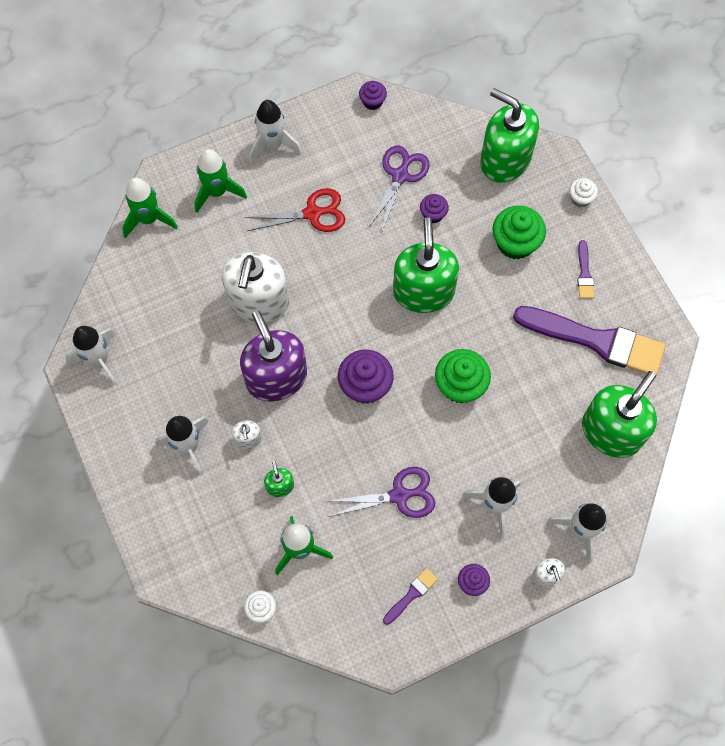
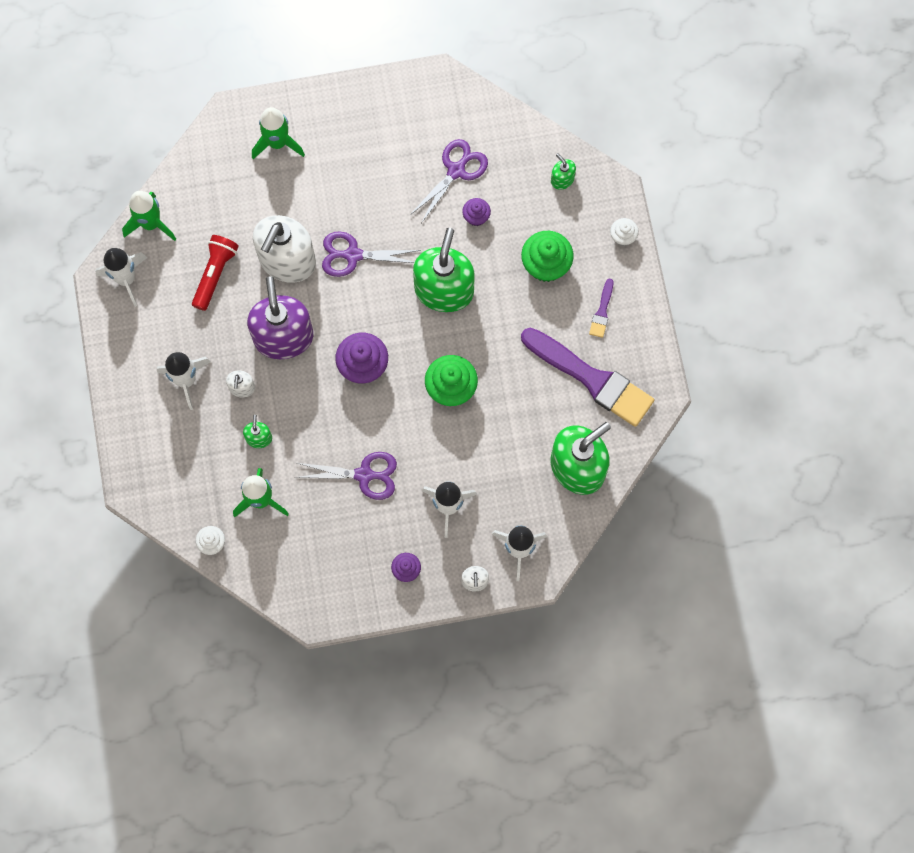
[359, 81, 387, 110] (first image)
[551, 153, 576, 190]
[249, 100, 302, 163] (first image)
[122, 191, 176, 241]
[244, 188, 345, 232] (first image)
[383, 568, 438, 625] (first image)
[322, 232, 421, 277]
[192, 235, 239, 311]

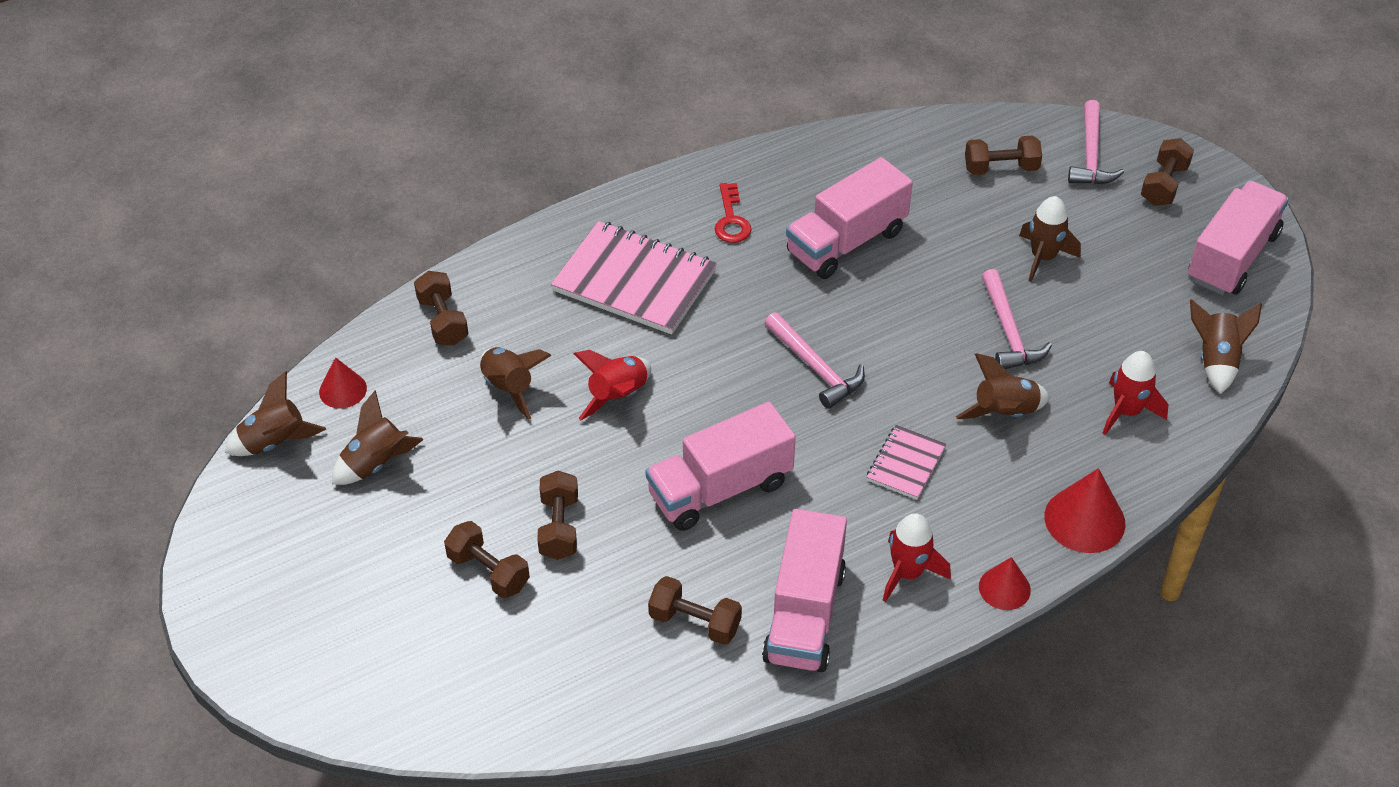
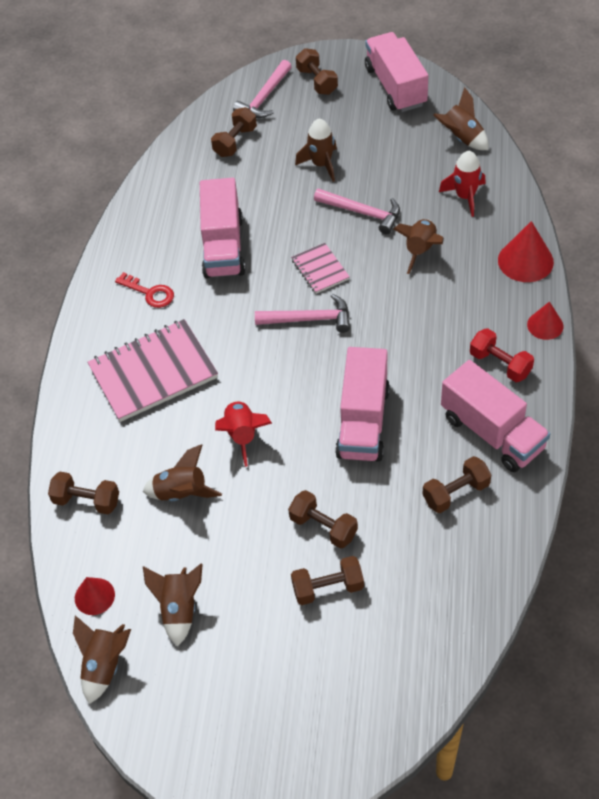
[233, 60, 292, 118]
[291, 243, 350, 294]
[470, 328, 534, 382]

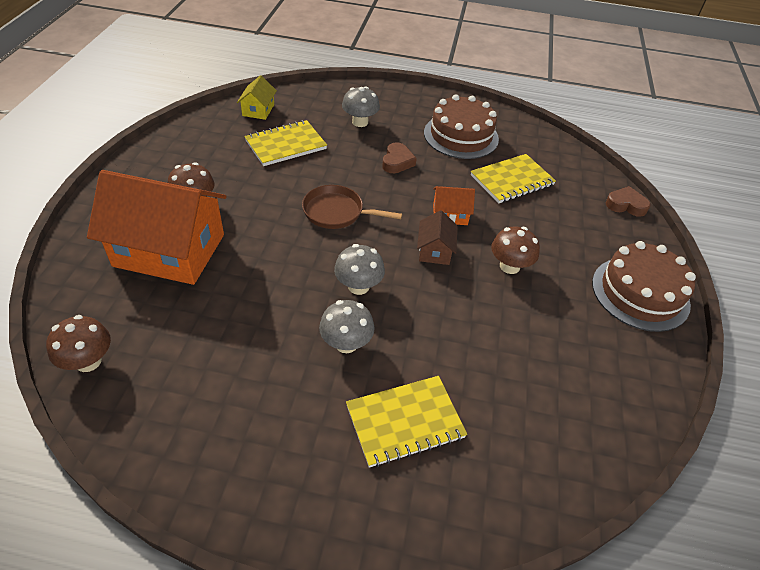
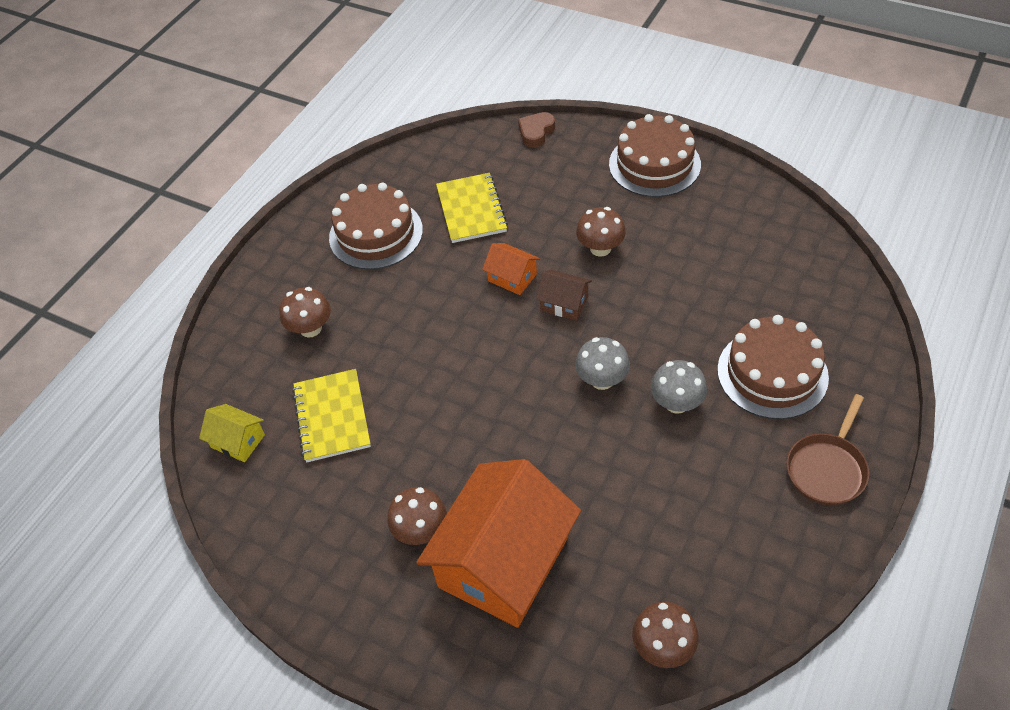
[279, 287, 331, 338]
[382, 142, 417, 173] (first image)
[786, 394, 869, 505]
[482, 243, 540, 295]
[717, 315, 829, 419]

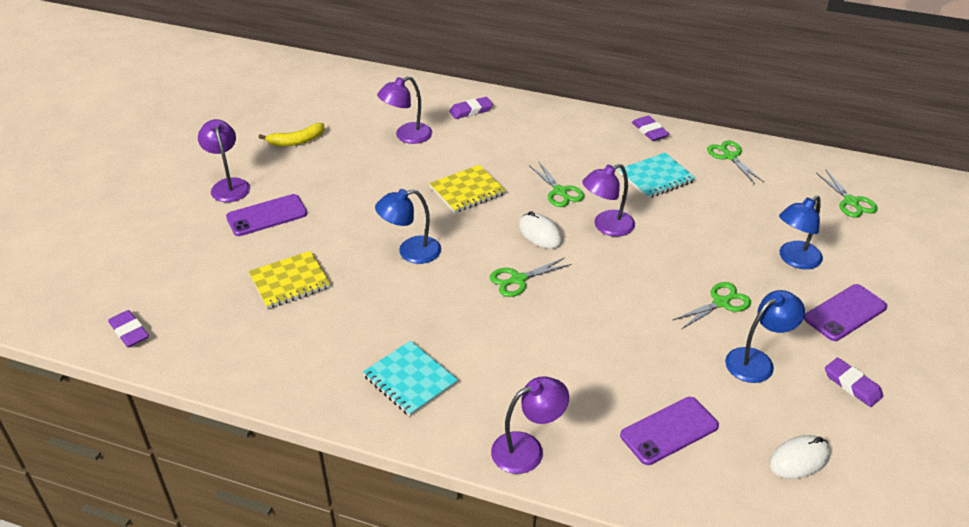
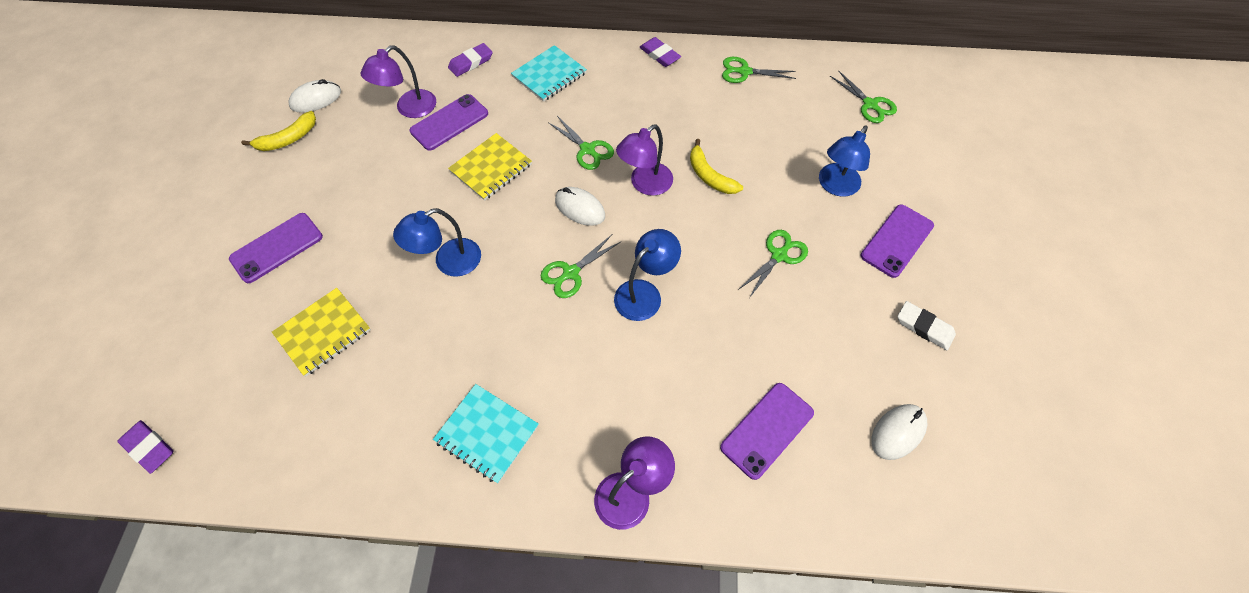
[198, 119, 250, 202] (first image)
[722, 57, 796, 83]
[511, 45, 587, 102]
[614, 229, 681, 321]
[897, 301, 956, 350]
[289, 79, 341, 113]
[410, 94, 488, 151]
[690, 139, 743, 194]

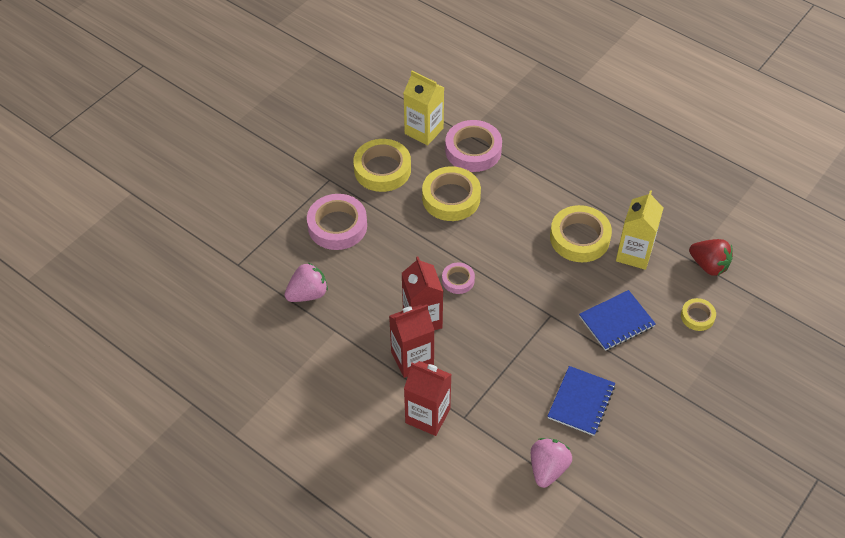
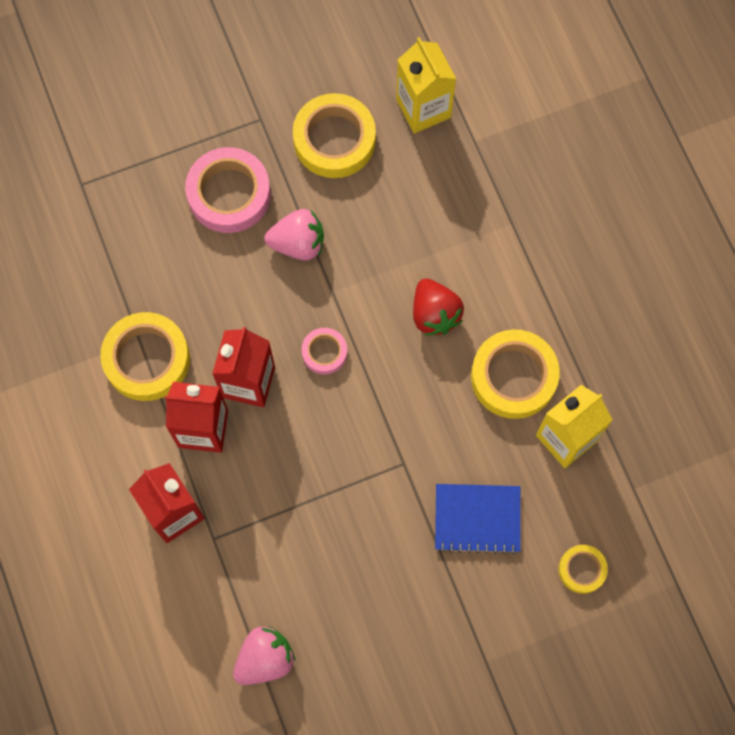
[445, 120, 502, 172] (first image)
[100, 312, 190, 401]
[413, 279, 464, 336]
[264, 209, 324, 261]
[548, 366, 615, 436] (first image)

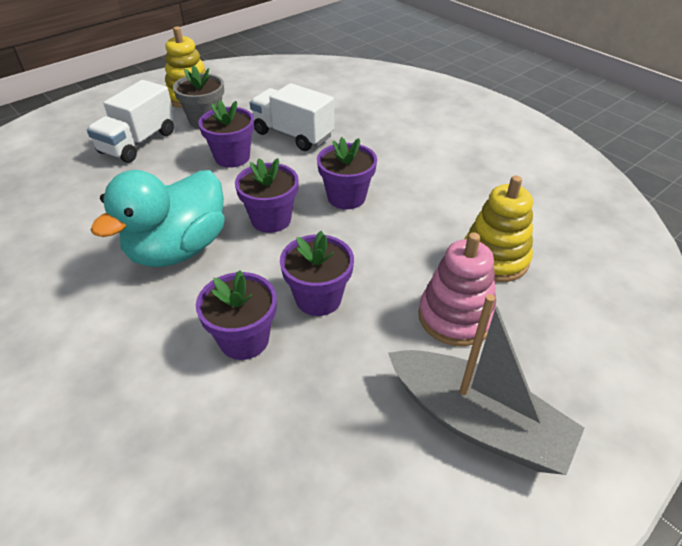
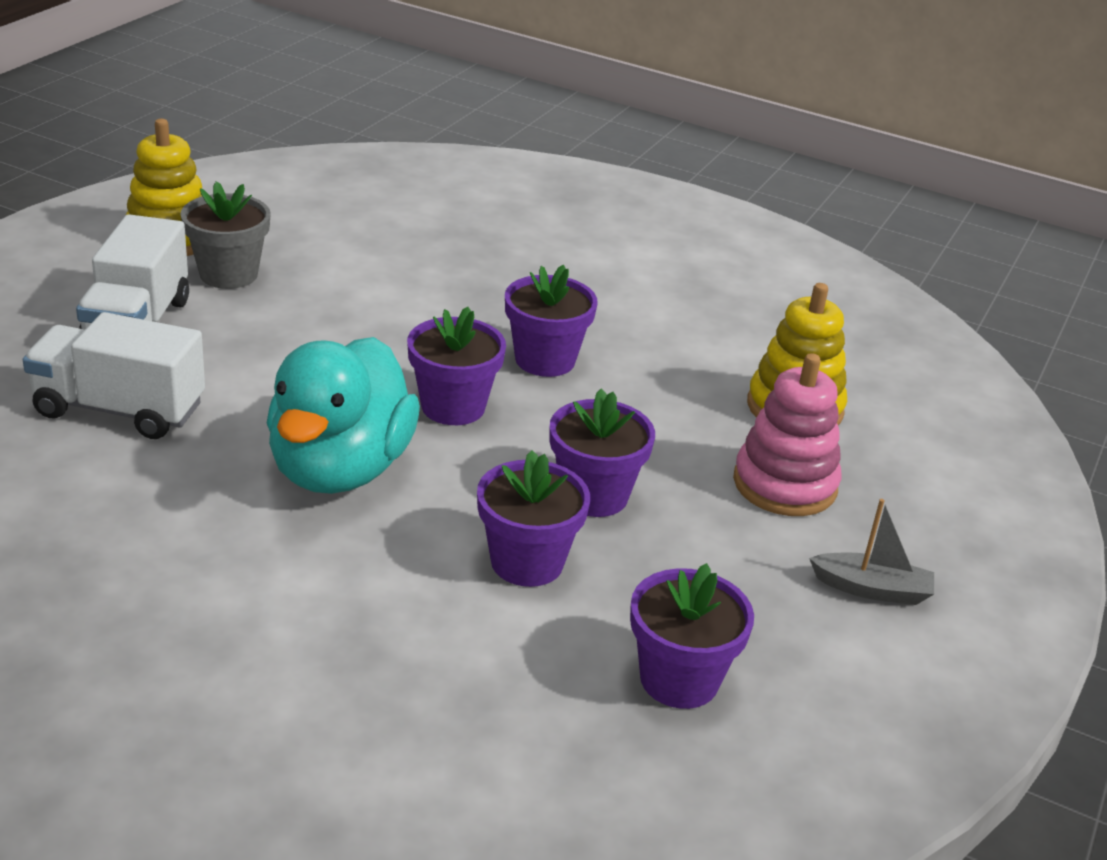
[23, 312, 205, 439]
[630, 563, 754, 709]
[809, 499, 934, 605]

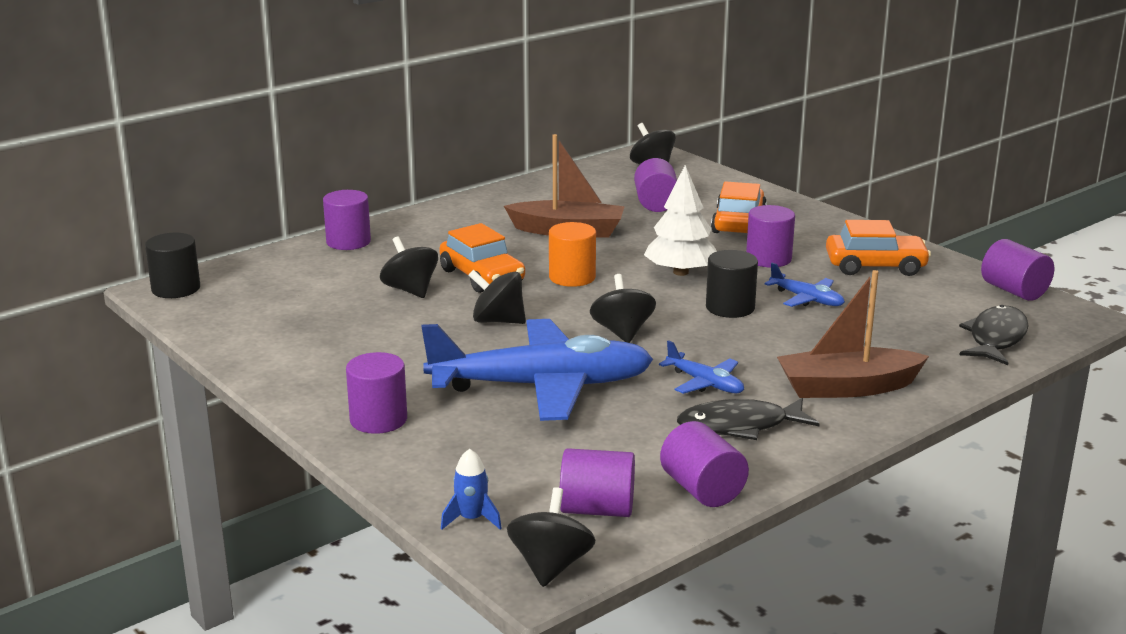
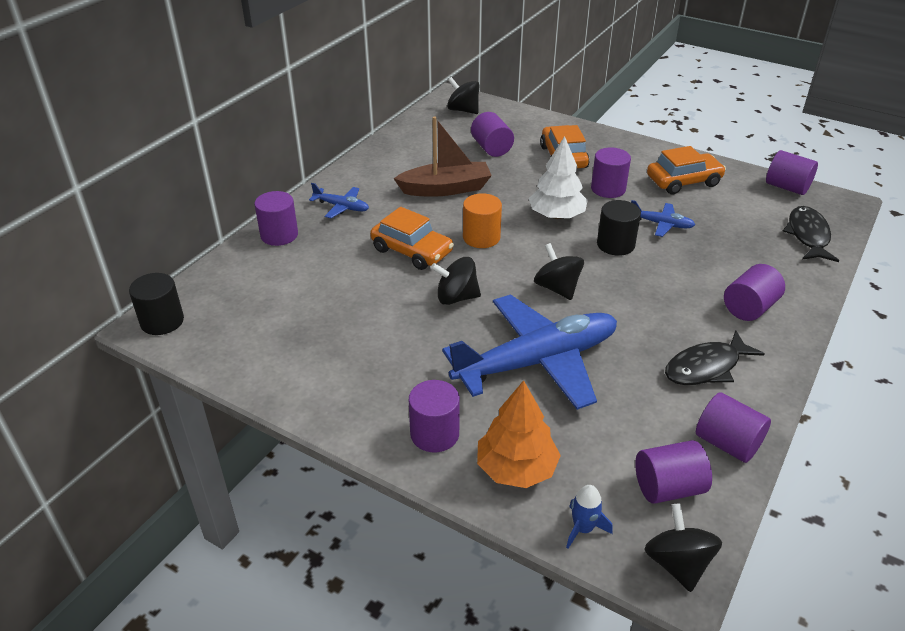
[380, 236, 438, 298] (first image)
[724, 264, 785, 321]
[309, 183, 369, 218]
[477, 380, 561, 488]

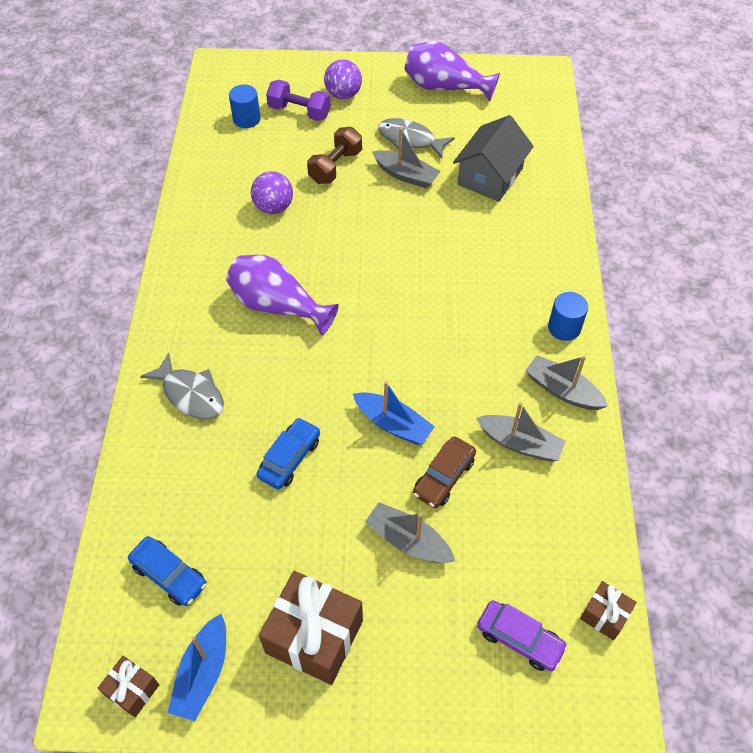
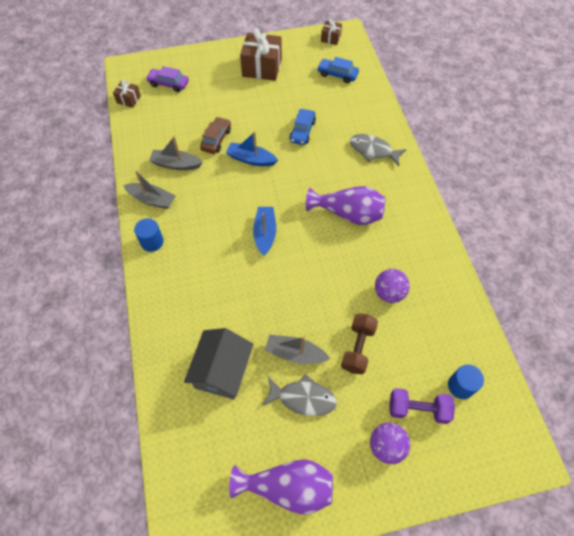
[365, 502, 455, 563] (first image)
[253, 207, 276, 256]

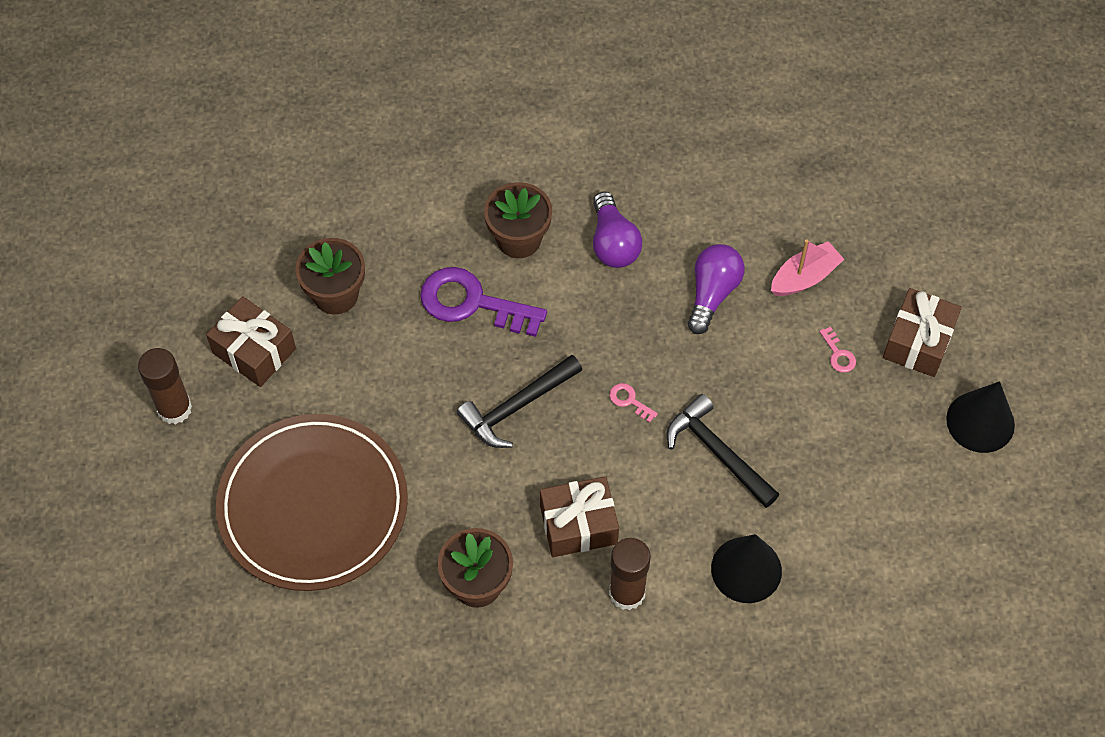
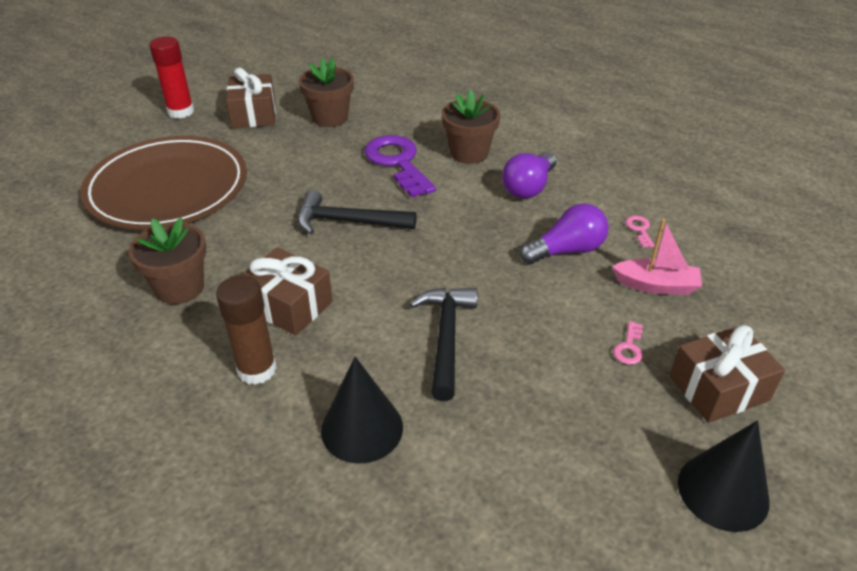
[149, 37, 194, 119]
[626, 216, 655, 248]

